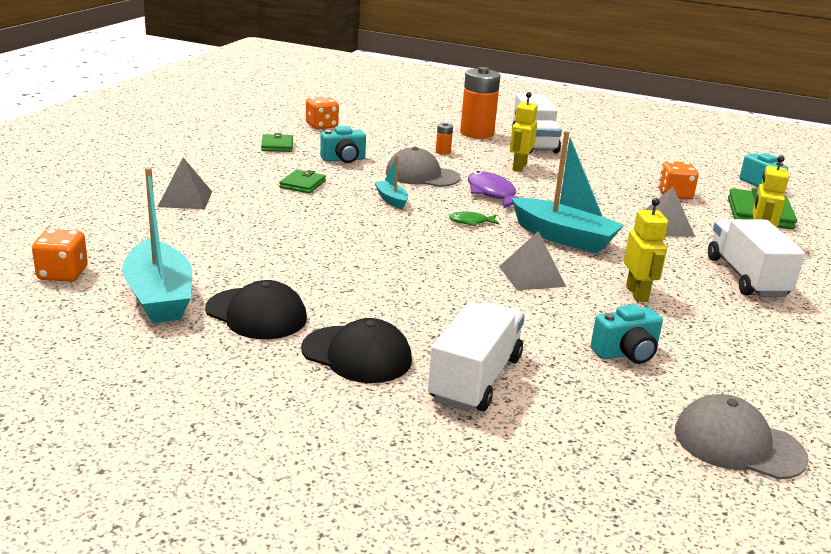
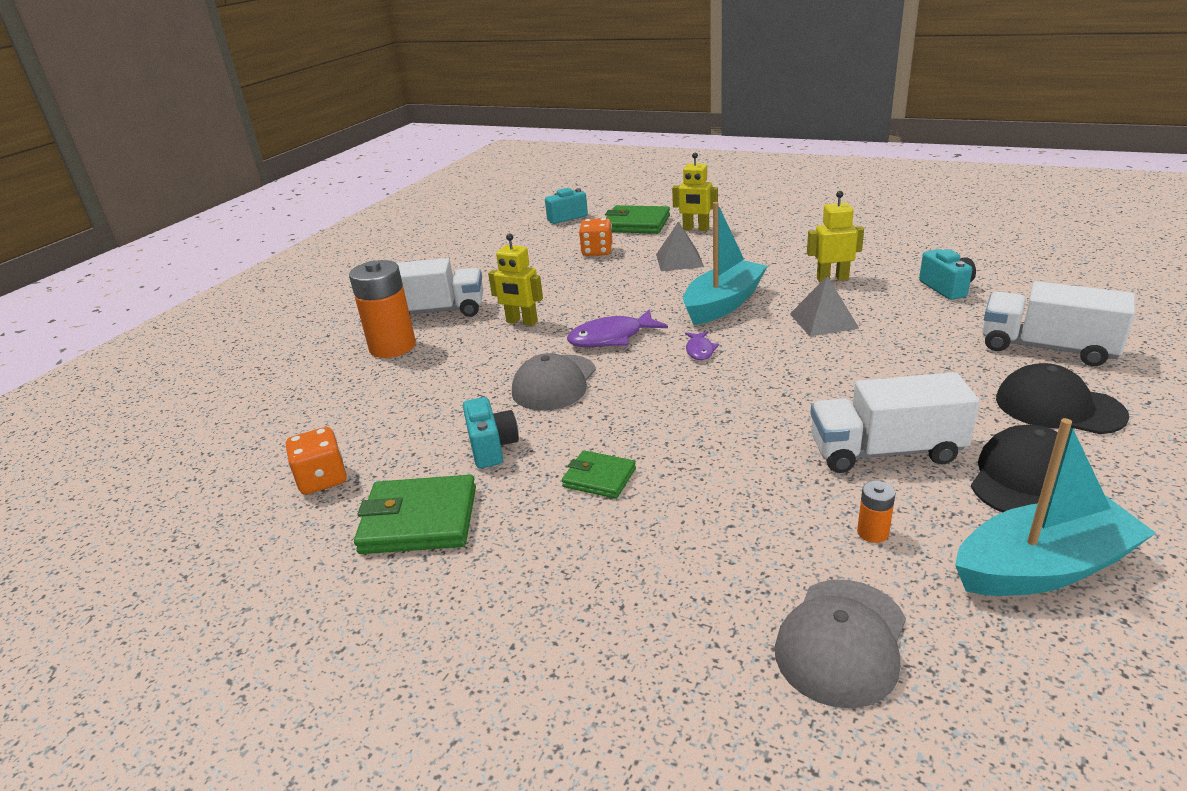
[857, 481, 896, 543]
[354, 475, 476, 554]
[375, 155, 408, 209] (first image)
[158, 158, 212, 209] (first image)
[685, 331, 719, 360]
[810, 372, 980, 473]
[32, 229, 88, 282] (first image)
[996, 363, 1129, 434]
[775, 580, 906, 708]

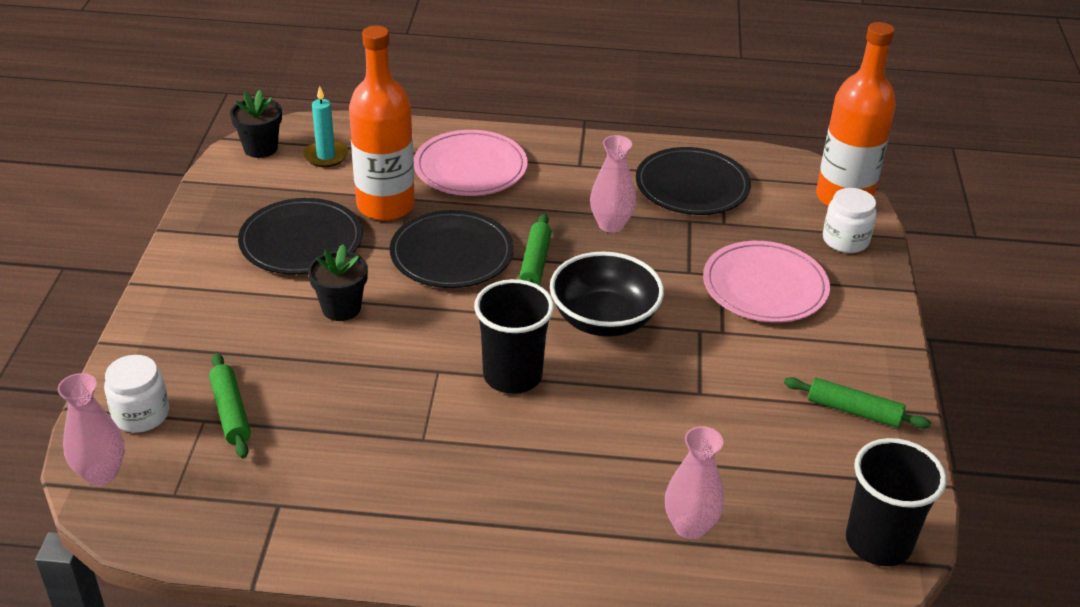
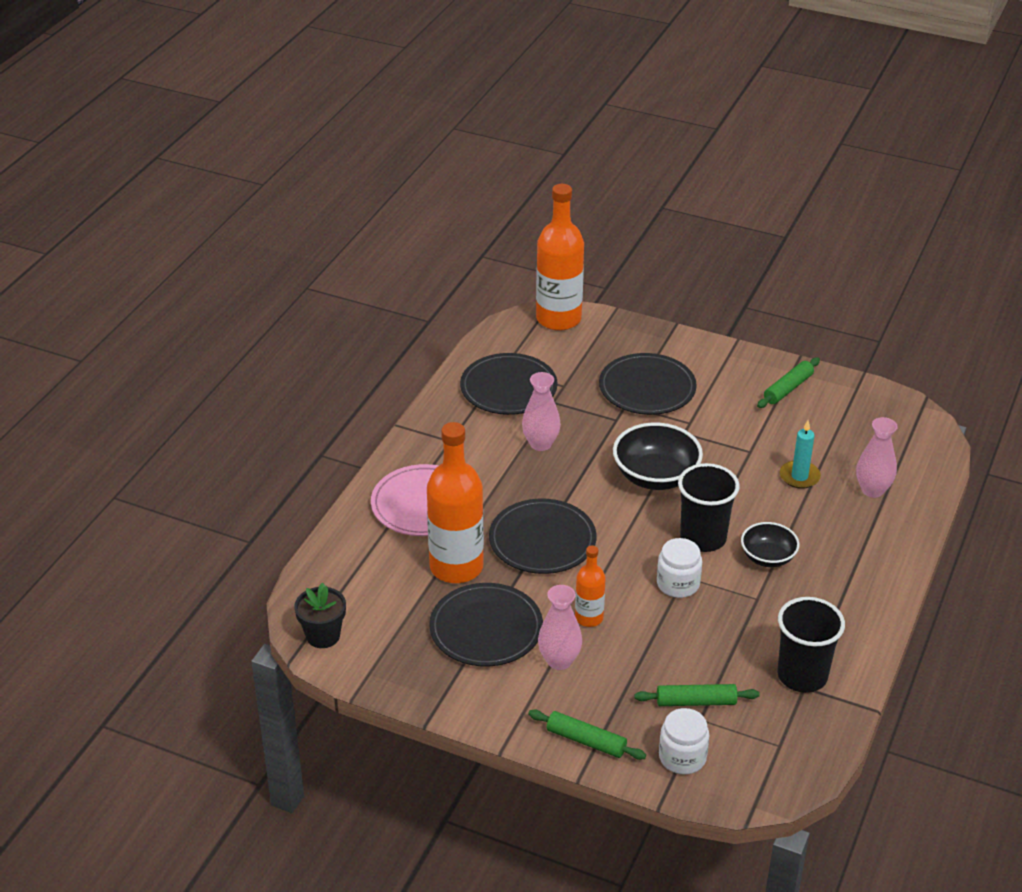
[780, 420, 821, 489]
[657, 538, 702, 598]
[528, 709, 646, 760]
[599, 353, 697, 415]
[575, 545, 606, 627]
[538, 585, 582, 670]
[777, 597, 845, 693]
[741, 522, 800, 567]

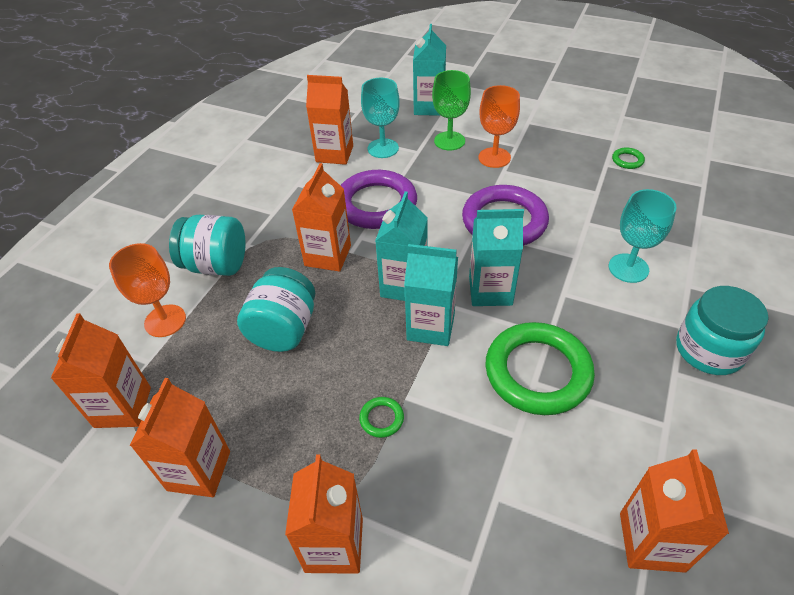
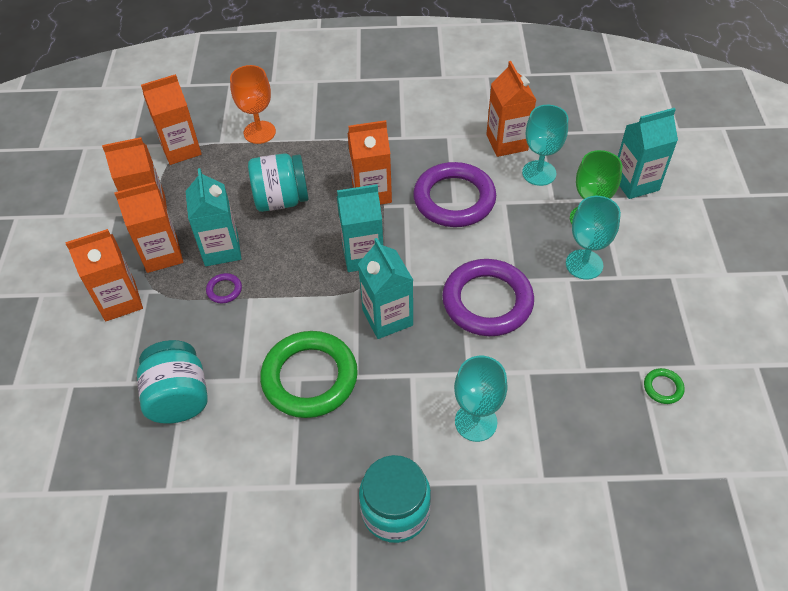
[566, 196, 621, 280]
[137, 340, 208, 424]
[185, 168, 242, 266]
[206, 273, 242, 303]
[114, 182, 183, 273]

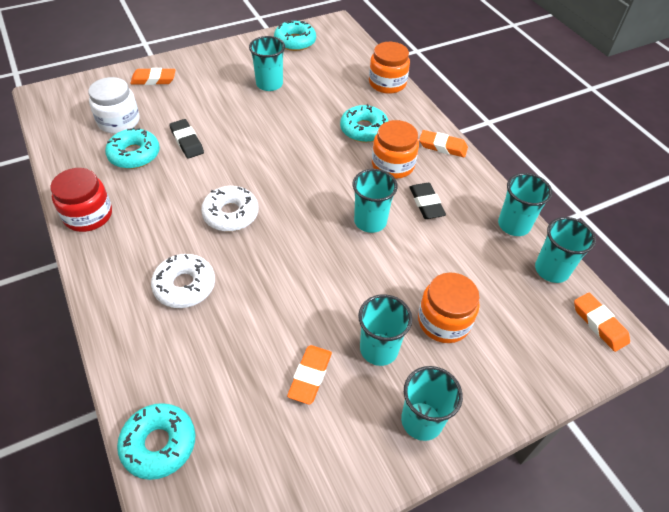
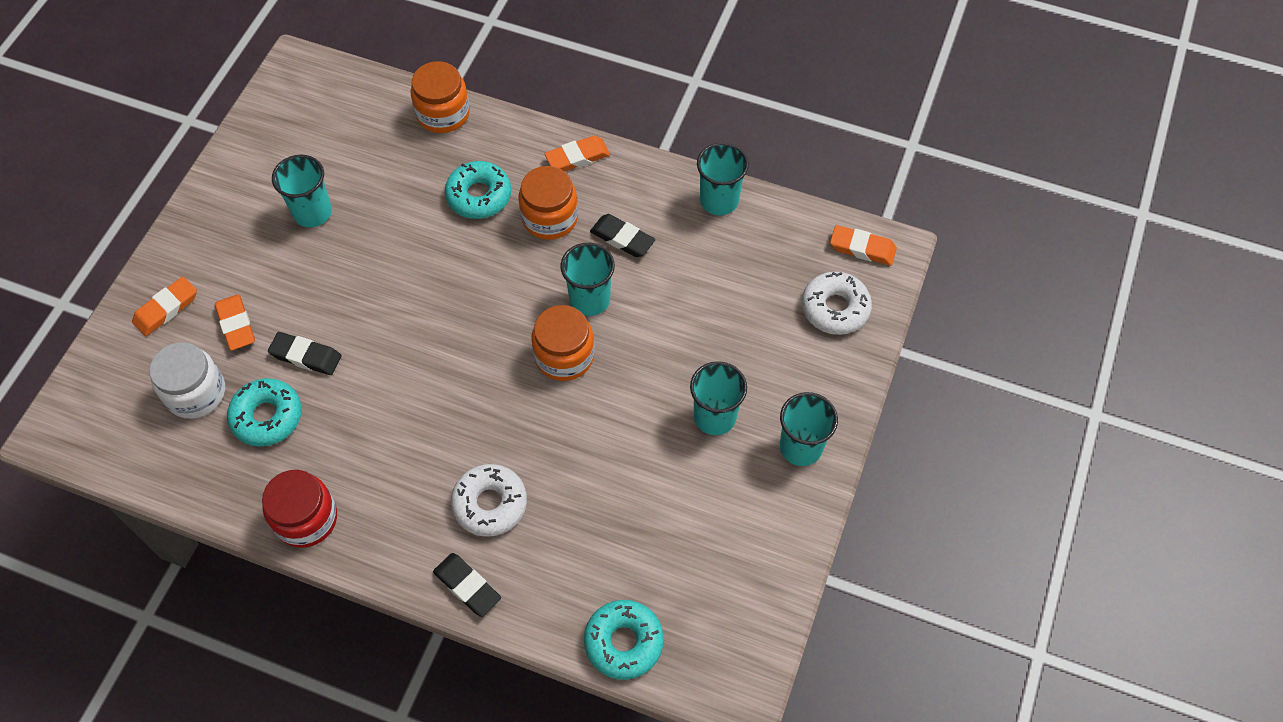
[274, 21, 316, 51] (first image)
[802, 272, 872, 335]
[535, 217, 596, 283] (first image)
[531, 305, 594, 381]
[215, 294, 255, 351]
[433, 553, 501, 617]

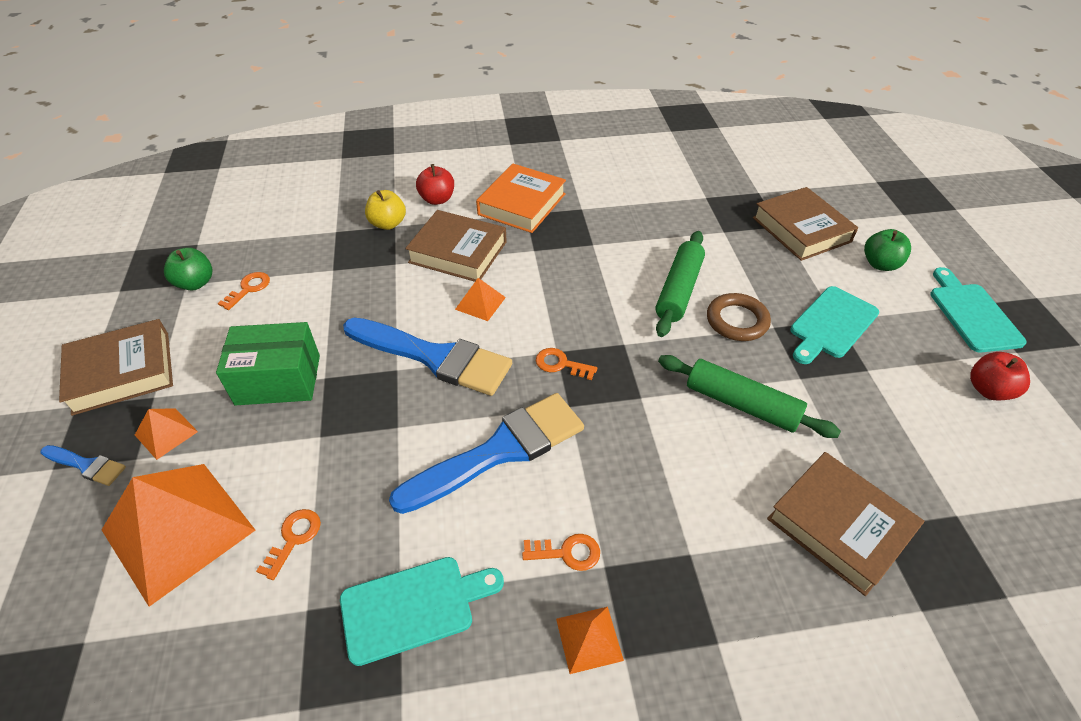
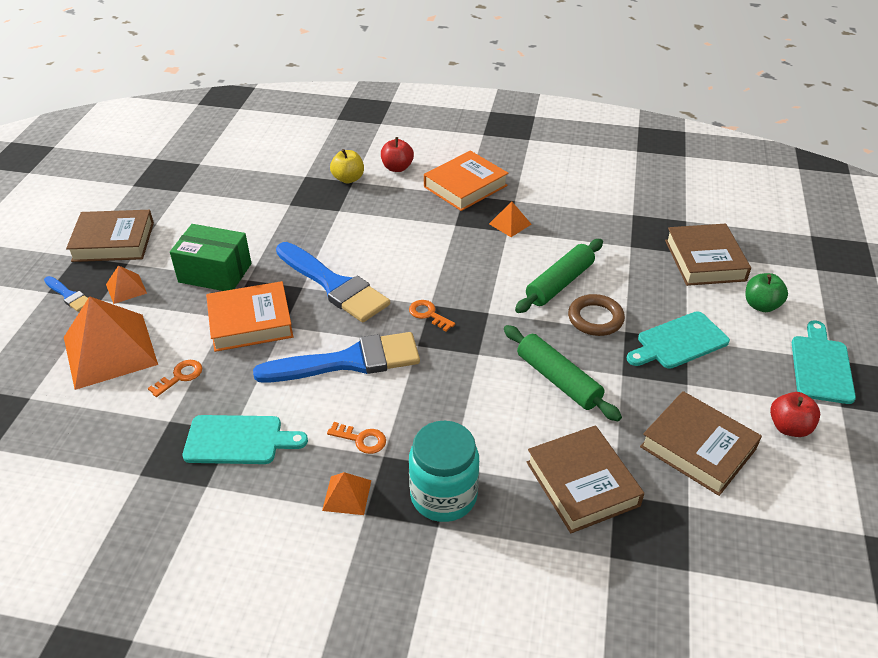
[640, 391, 762, 496]
[164, 248, 212, 290] (first image)
[218, 272, 270, 310] (first image)
[489, 201, 531, 237]
[206, 281, 293, 352]
[409, 421, 479, 522]

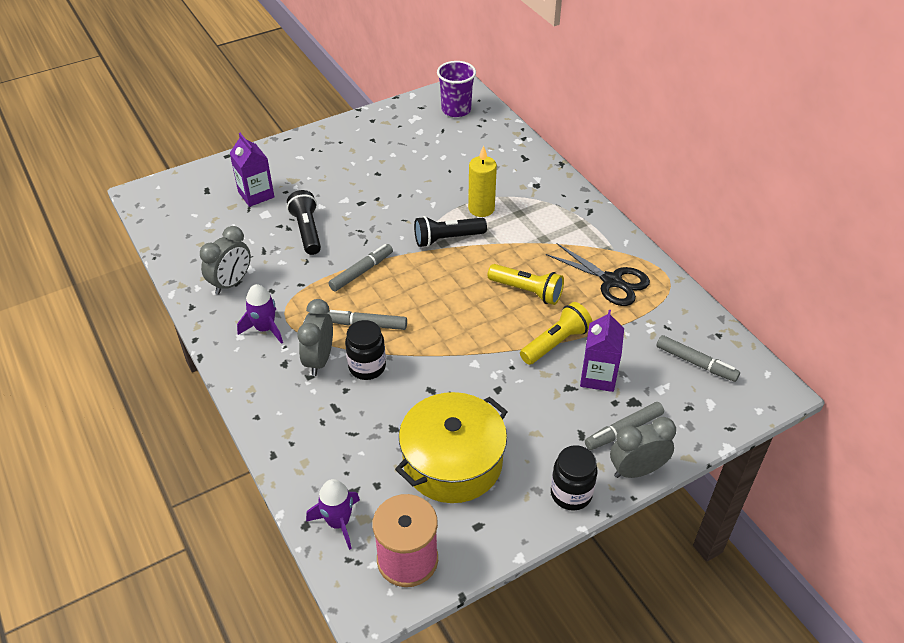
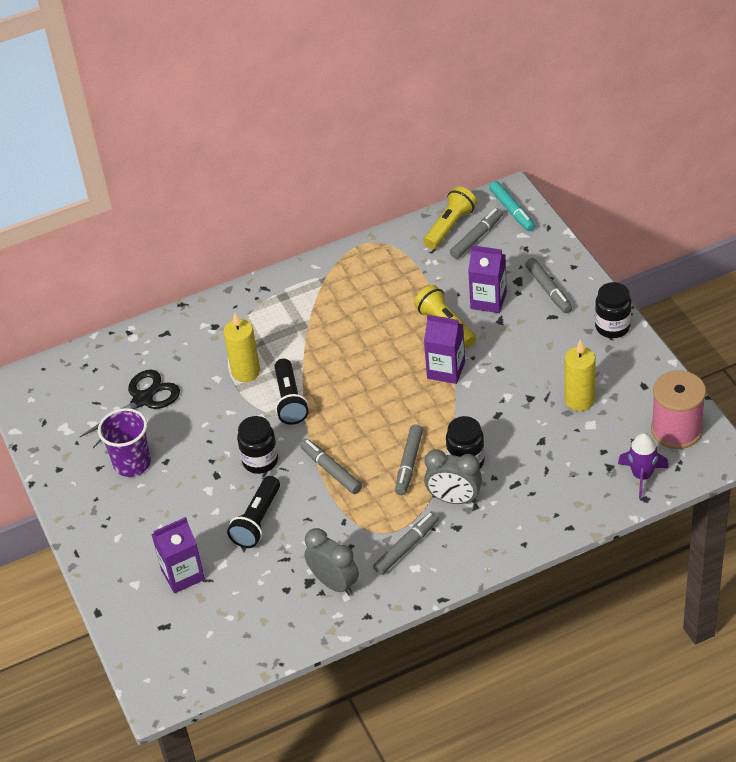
[98, 408, 151, 477]
[227, 476, 280, 548]
[80, 370, 180, 448]
[423, 186, 477, 249]
[373, 511, 439, 575]
[565, 340, 596, 411]
[610, 417, 676, 478] (first image)
[489, 181, 535, 231]
[424, 314, 465, 384]
[237, 416, 278, 474]

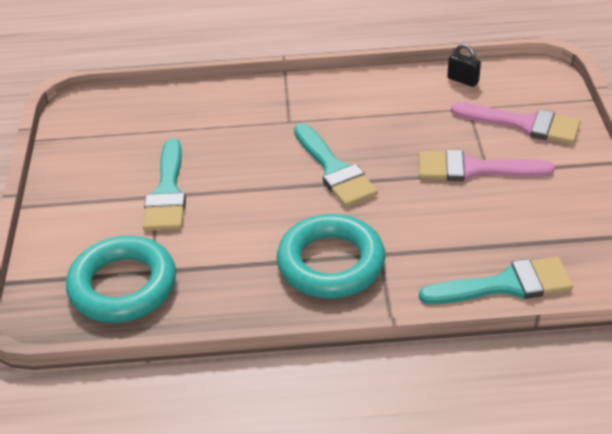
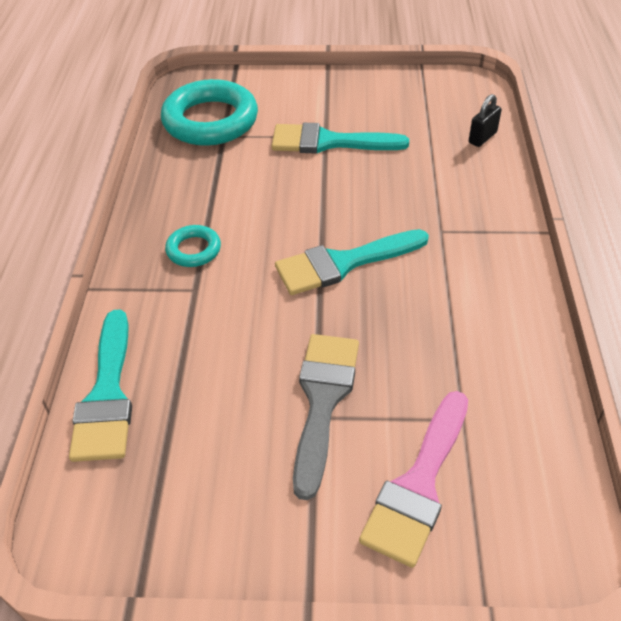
[469, 94, 502, 147]
[293, 334, 359, 500]
[165, 225, 221, 267]

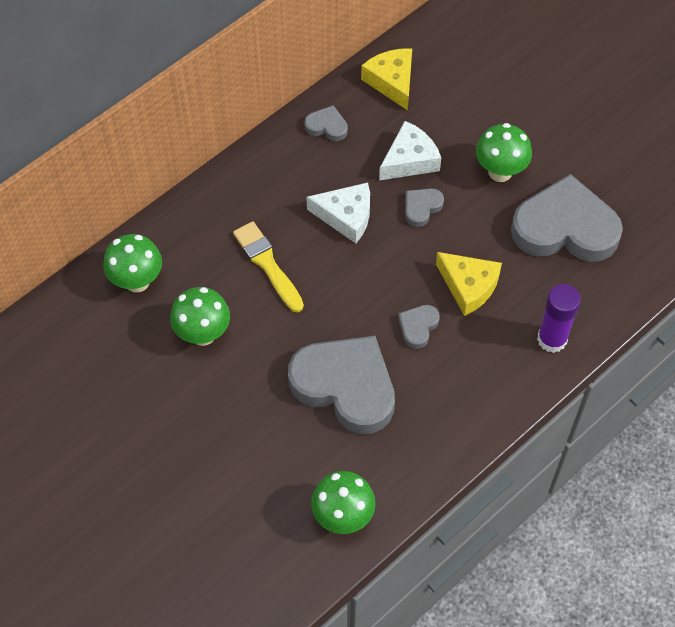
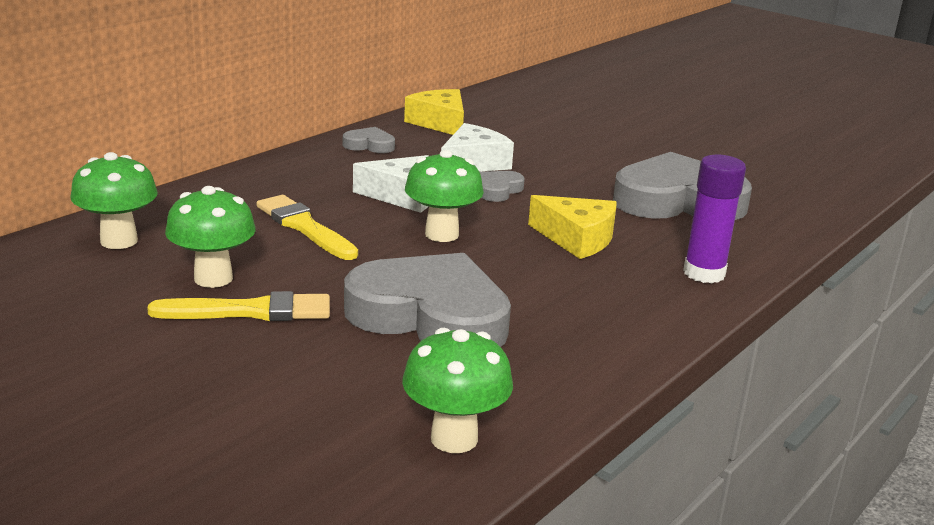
[405, 150, 484, 242]
[398, 305, 440, 349] (first image)
[147, 291, 330, 321]

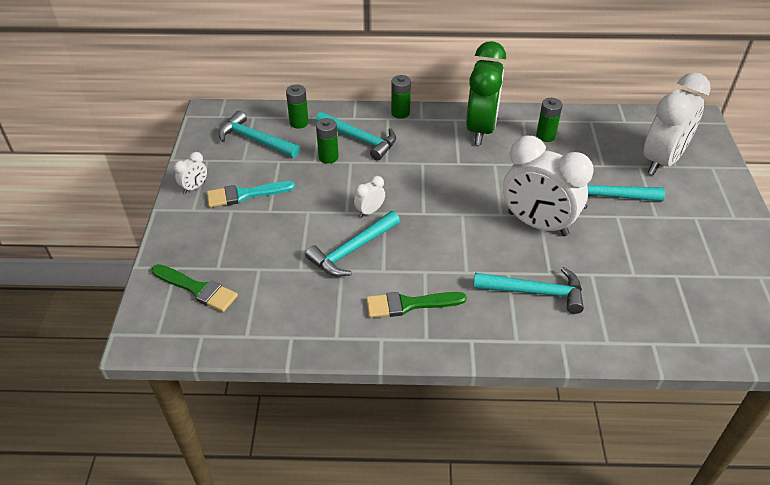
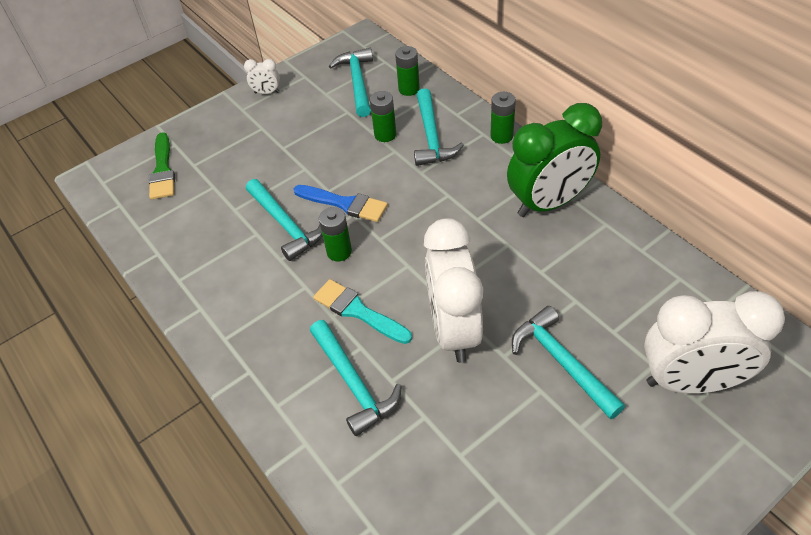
[319, 207, 352, 261]
[293, 185, 388, 222]
[313, 279, 412, 344]
[246, 179, 322, 261]
[366, 292, 467, 318] (first image)

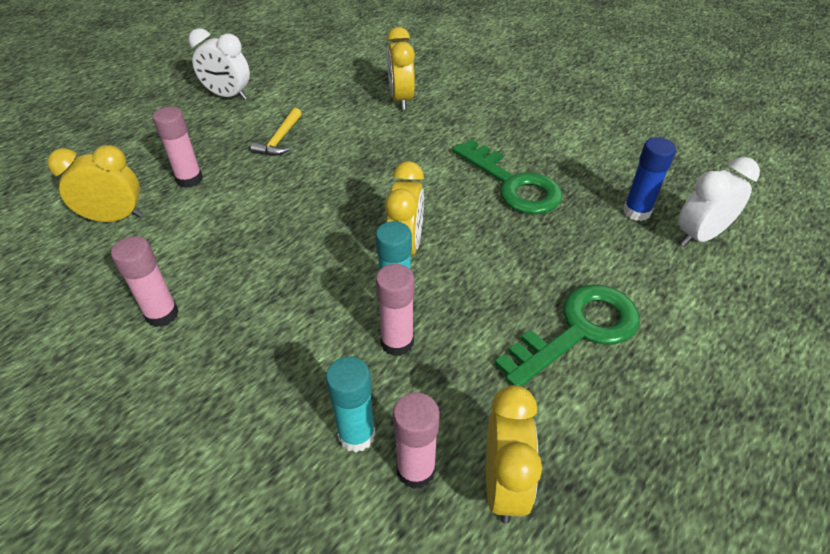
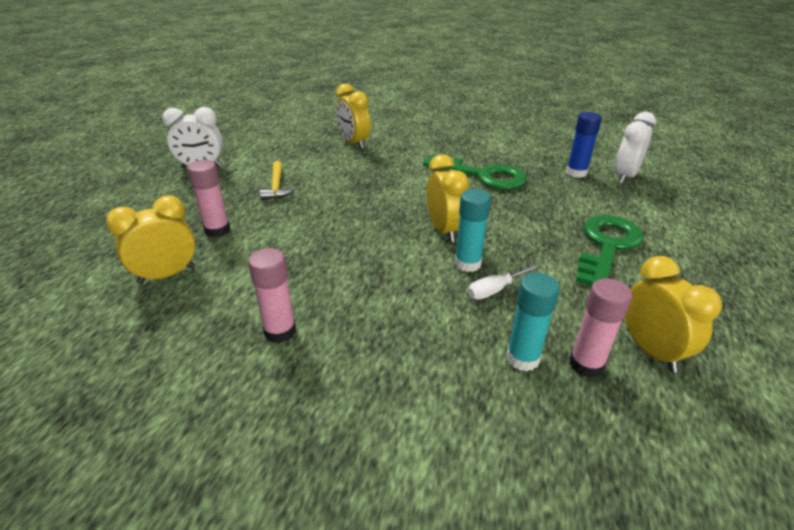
[468, 265, 539, 300]

